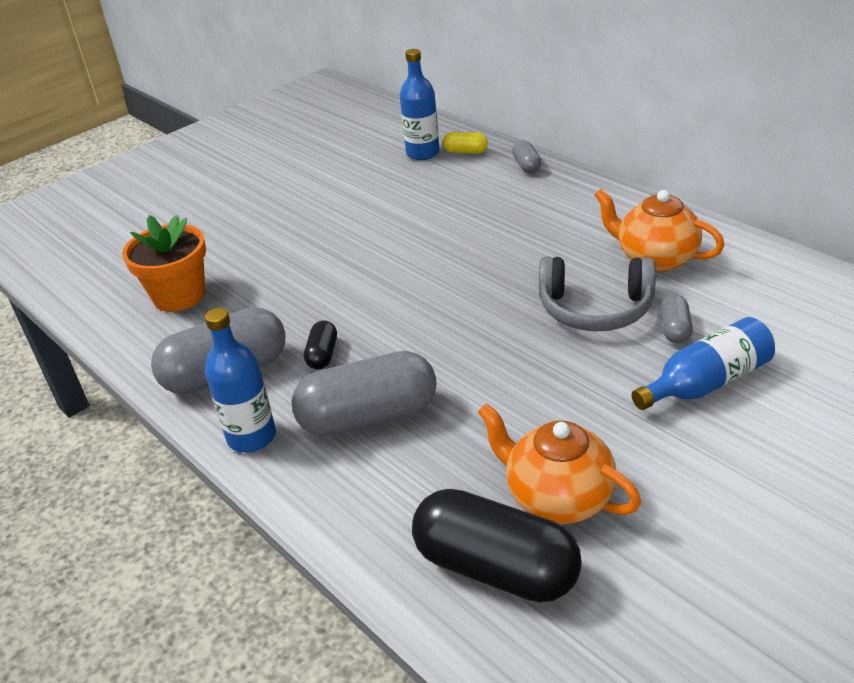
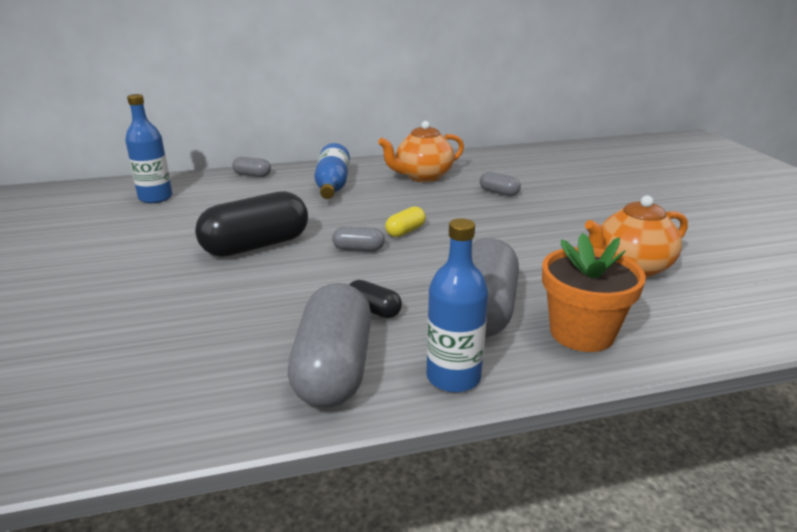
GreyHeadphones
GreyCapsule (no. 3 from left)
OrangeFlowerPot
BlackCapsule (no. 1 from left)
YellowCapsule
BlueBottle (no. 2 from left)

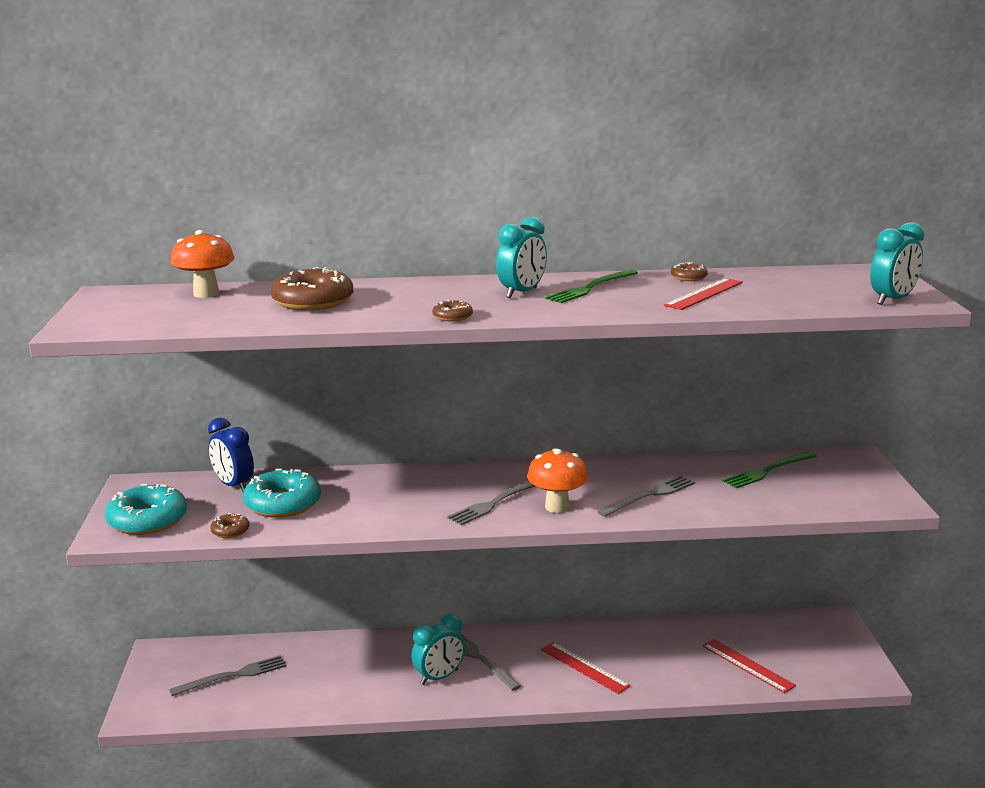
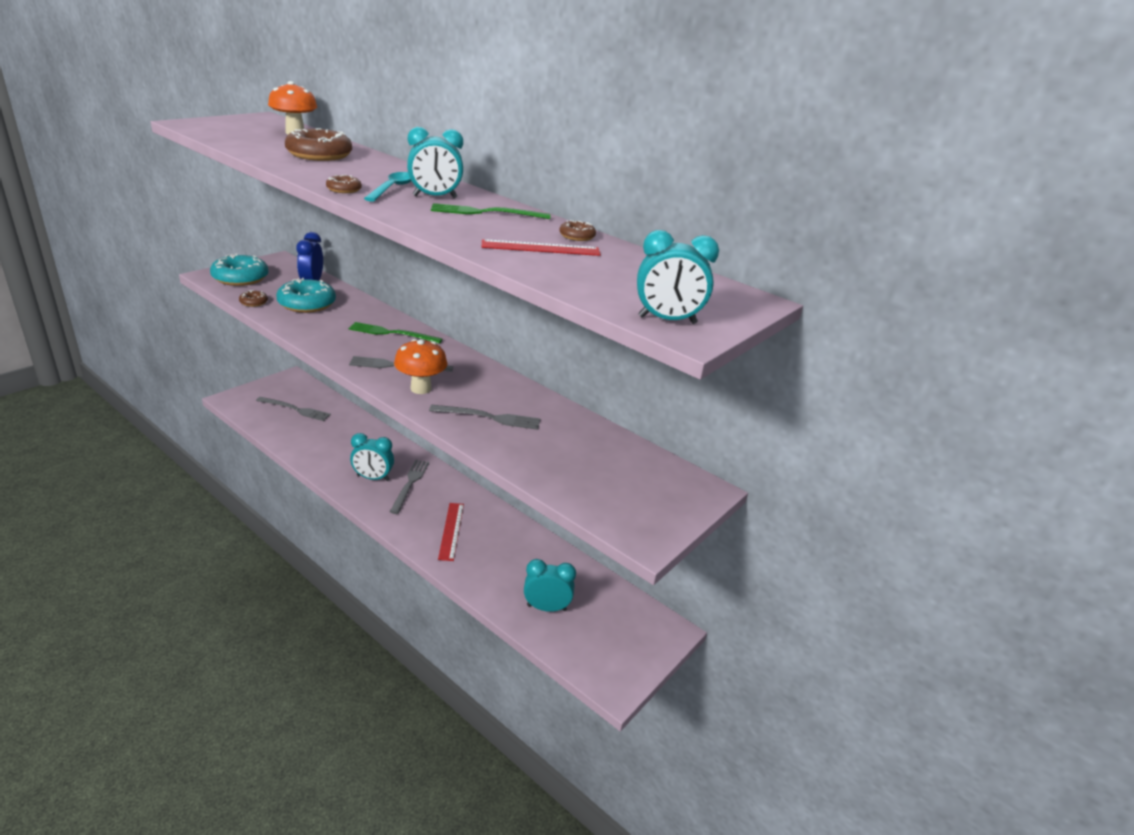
TurquoiseSpoon
GreenFork (no. 1 from left)
TurquoiseClock (no. 3 from left)

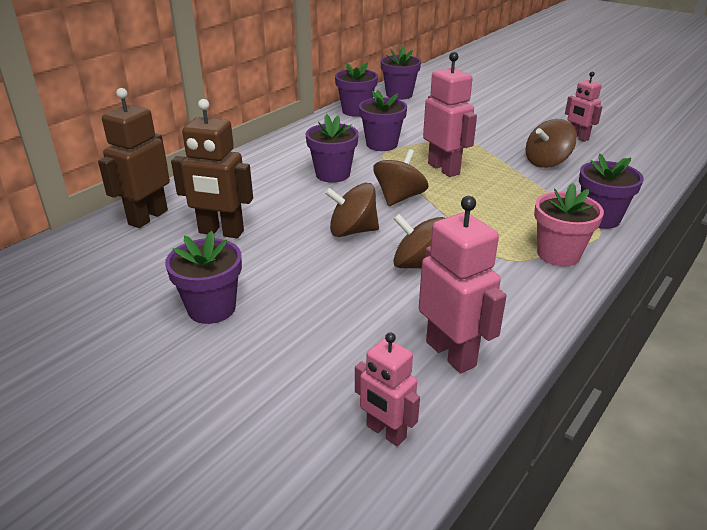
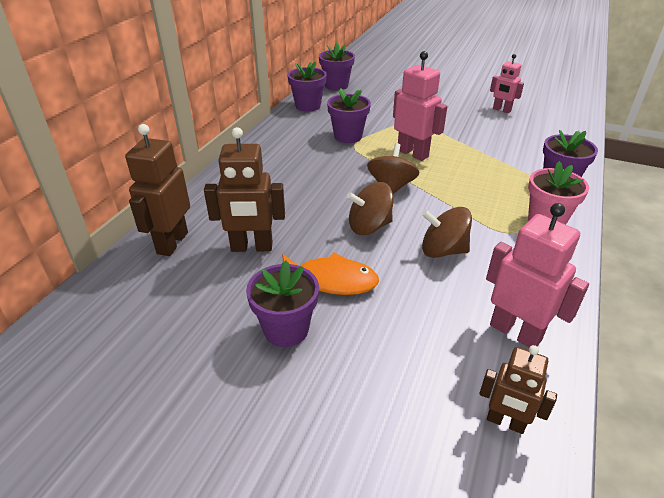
PurpleFlowerPot (no. 2 from left in the first image)
BrownSpinningTop (no. 4 from left in the first image)
OrangeFish
BrownRobot (no. 3 from left)

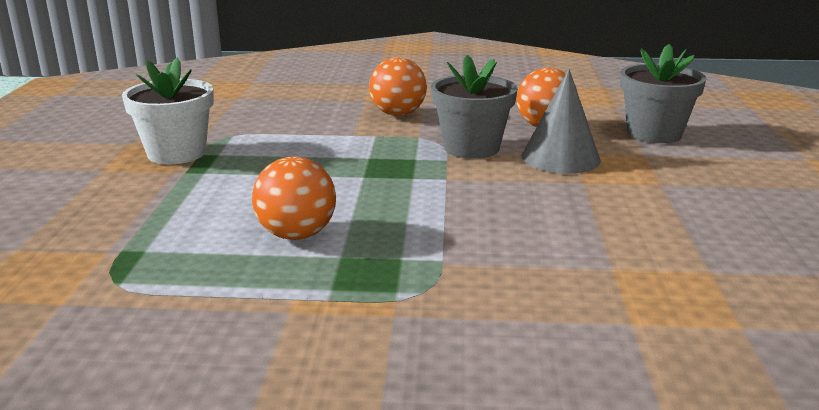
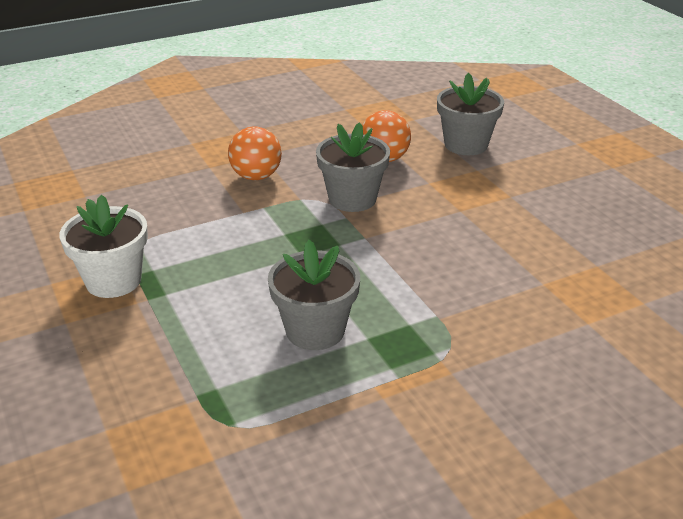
GreyCone
GreyFlowerPot (no. 1 from left)

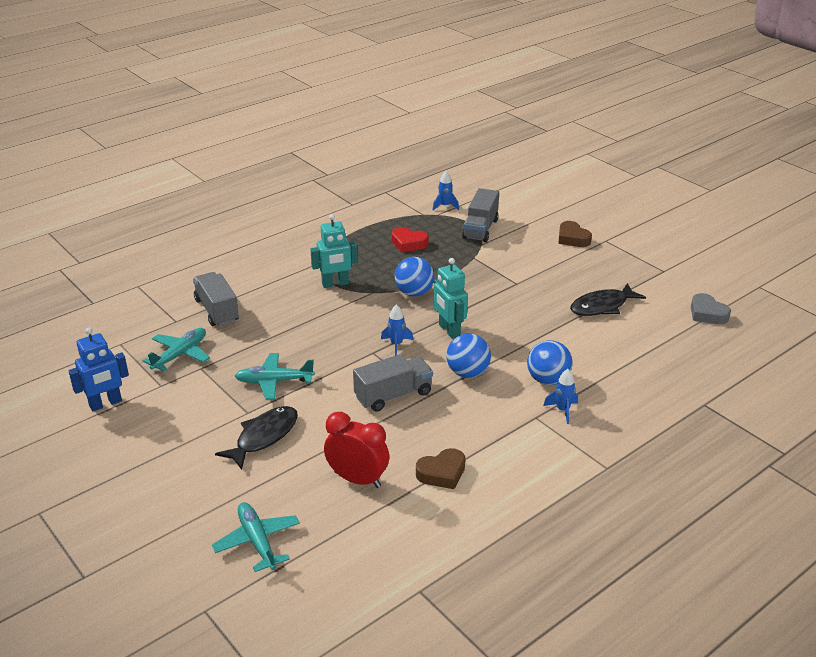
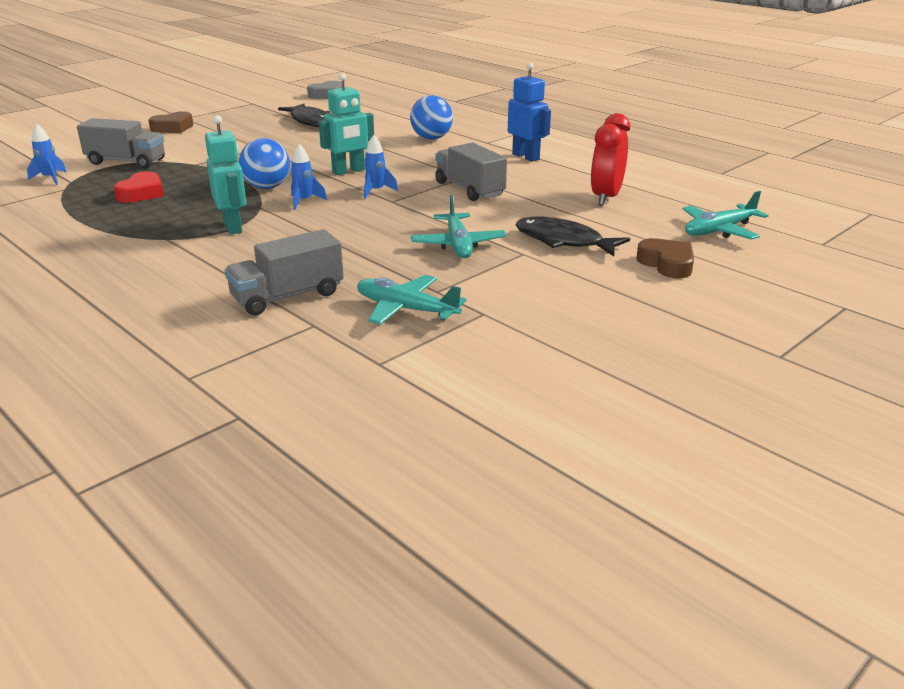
BlueBall (no. 2 from left in the first image)
BlueRobot
BrownHeart (no. 2 from left)
BlueRocket (no. 2 from left)

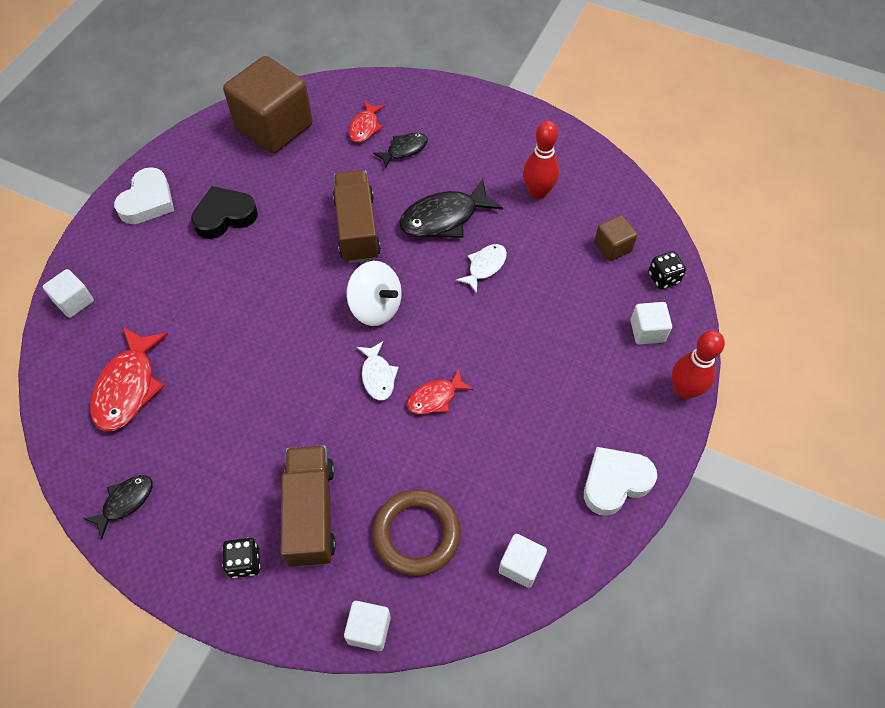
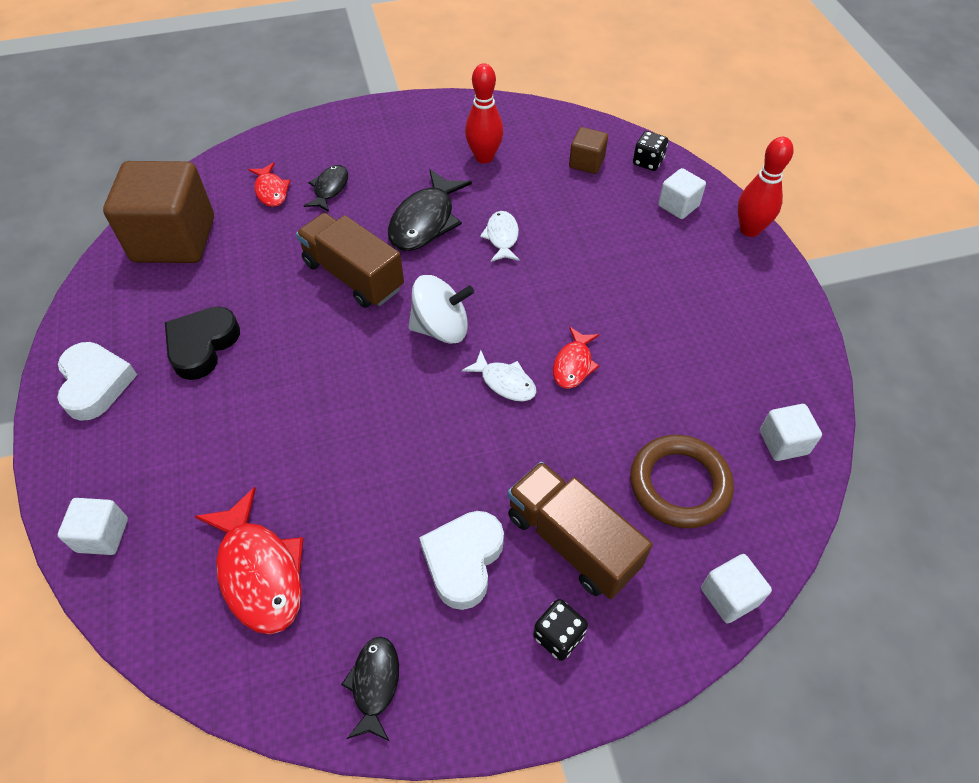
WhiteHeart (no. 2 from left)

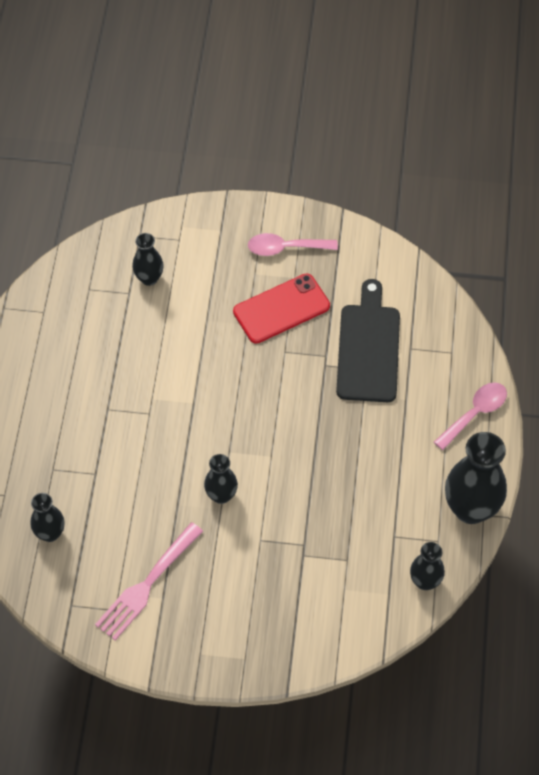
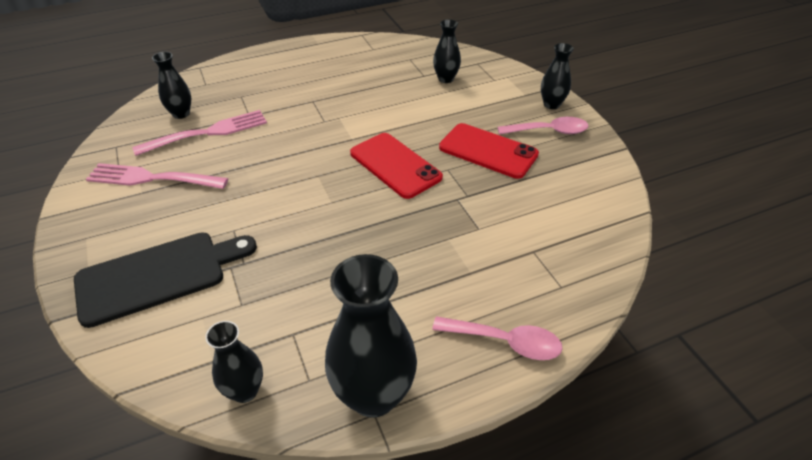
PinkFork (no. 2 from left)
RedPhone (no. 1 from left)
BlackVase (no. 5 from left)
BlackCuttingBoard
PinkSpoon (no. 2 from left)

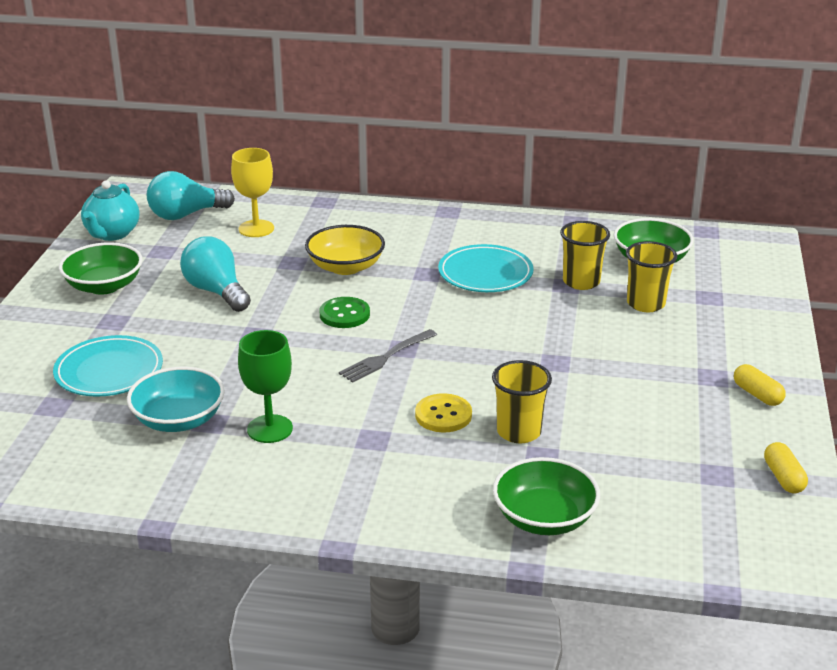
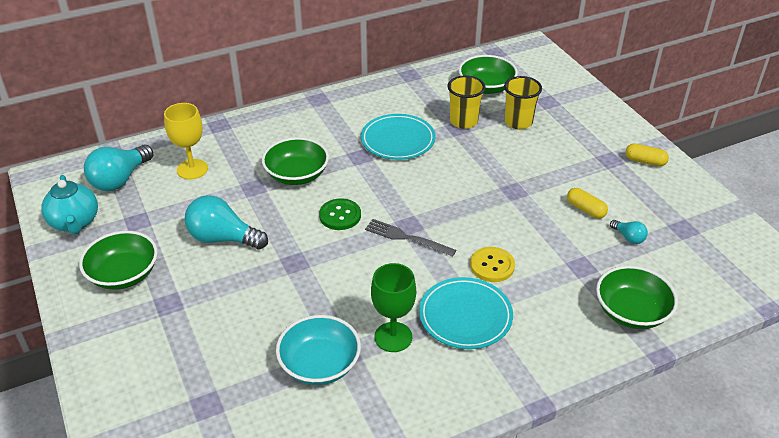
YellowCup (no. 1 from left in the first image)
TurquoiseLightBulb (no. 3 from left)
TurquoisePlate (no. 2 from left)
YellowCapsule (no. 1 from left)
GreenBowl (no. 2 from left)
GreyFork

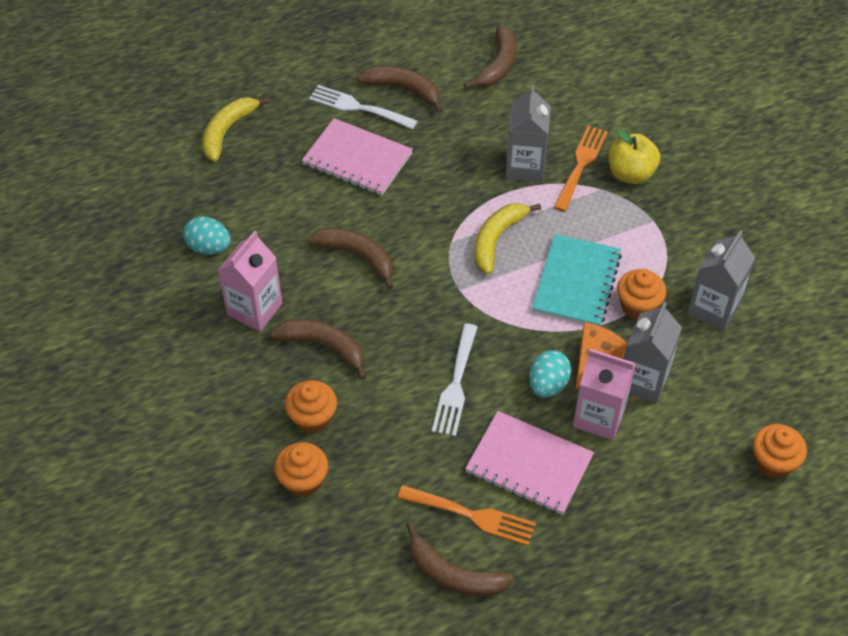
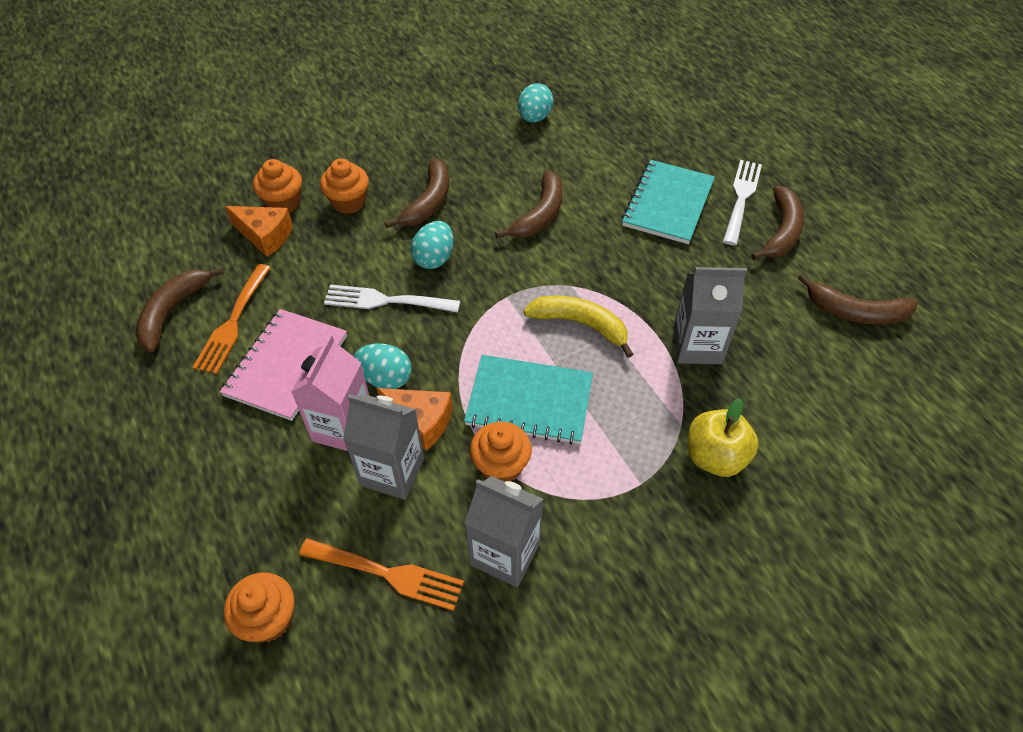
YellowBanana (no. 1 from left in the first image)
PinkCarton (no. 1 from left in the first image)
OrangeCheese (no. 1 from left)
TurquoiseEgg (no. 2 from left)
OrangeFork (no. 2 from left)
TurquoiseNotebook (no. 2 from left)

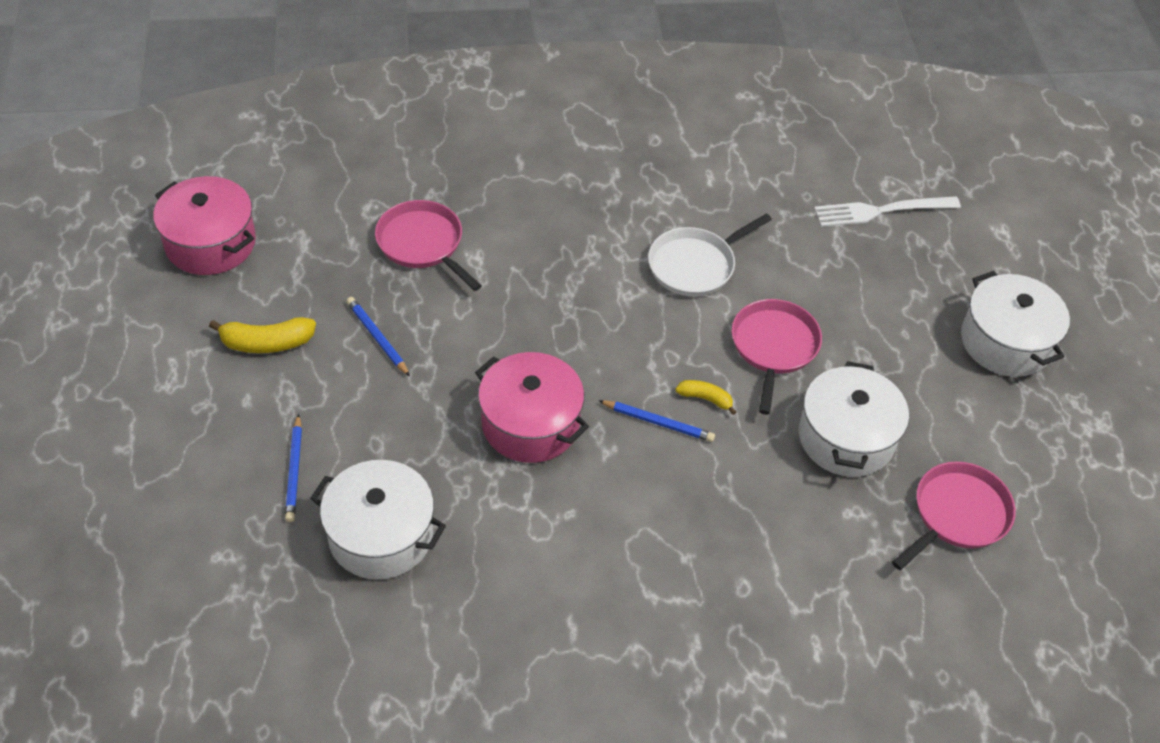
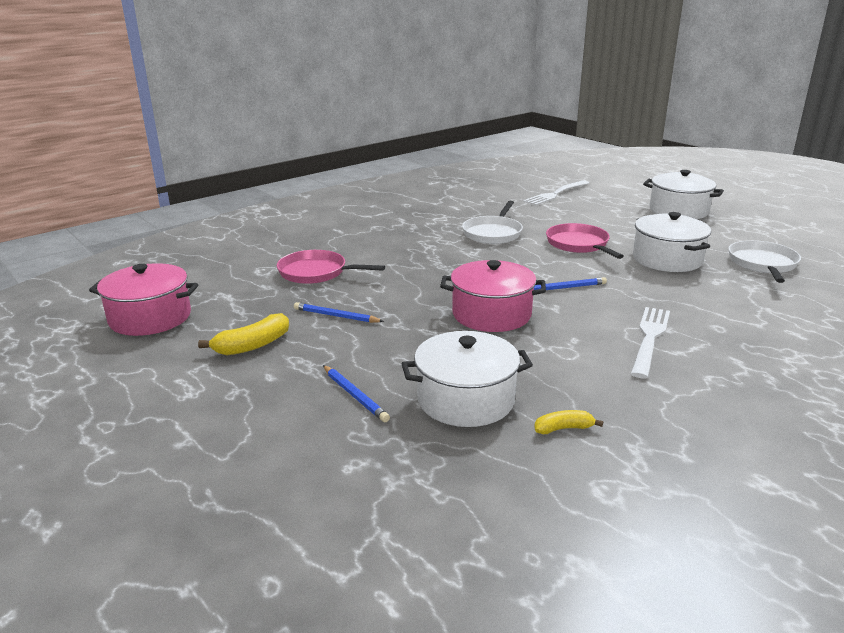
WhiteFork (no. 2 from left)
YellowBanana (no. 2 from left)
WhitePan (no. 2 from left)

